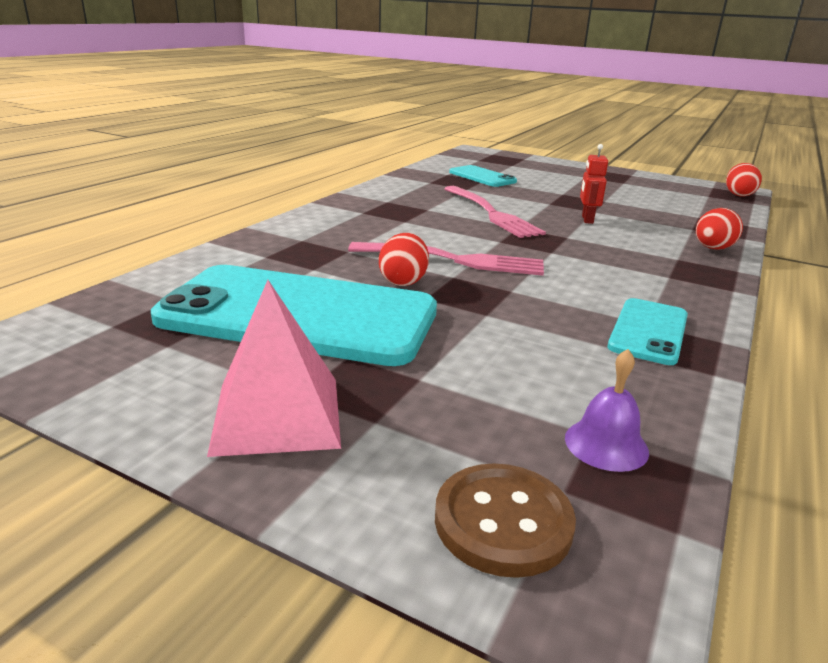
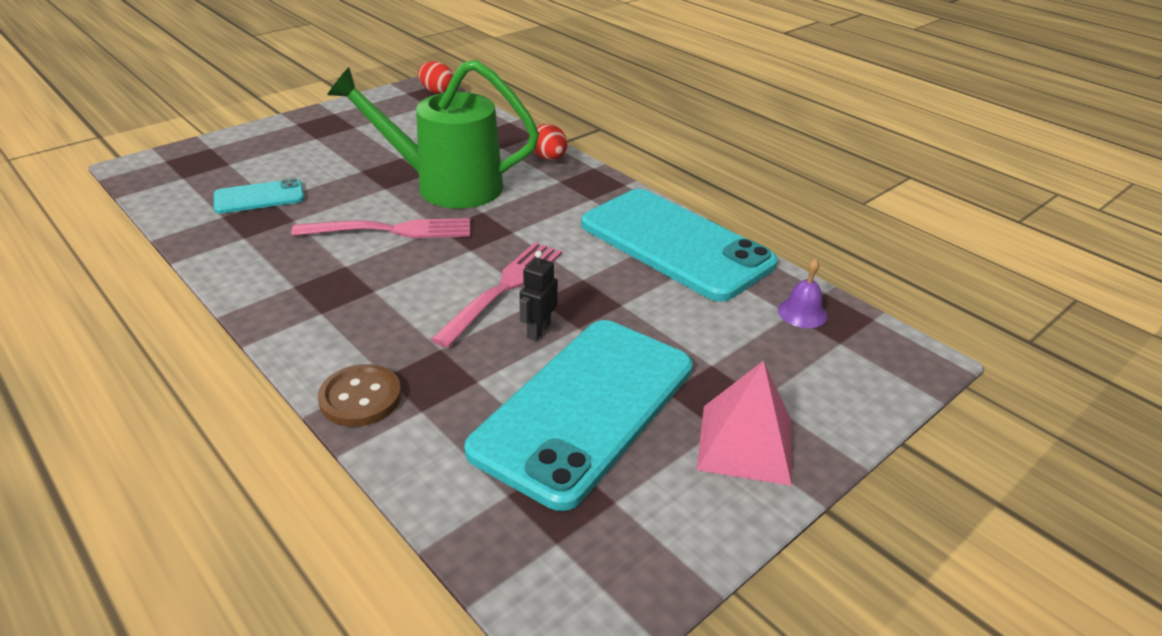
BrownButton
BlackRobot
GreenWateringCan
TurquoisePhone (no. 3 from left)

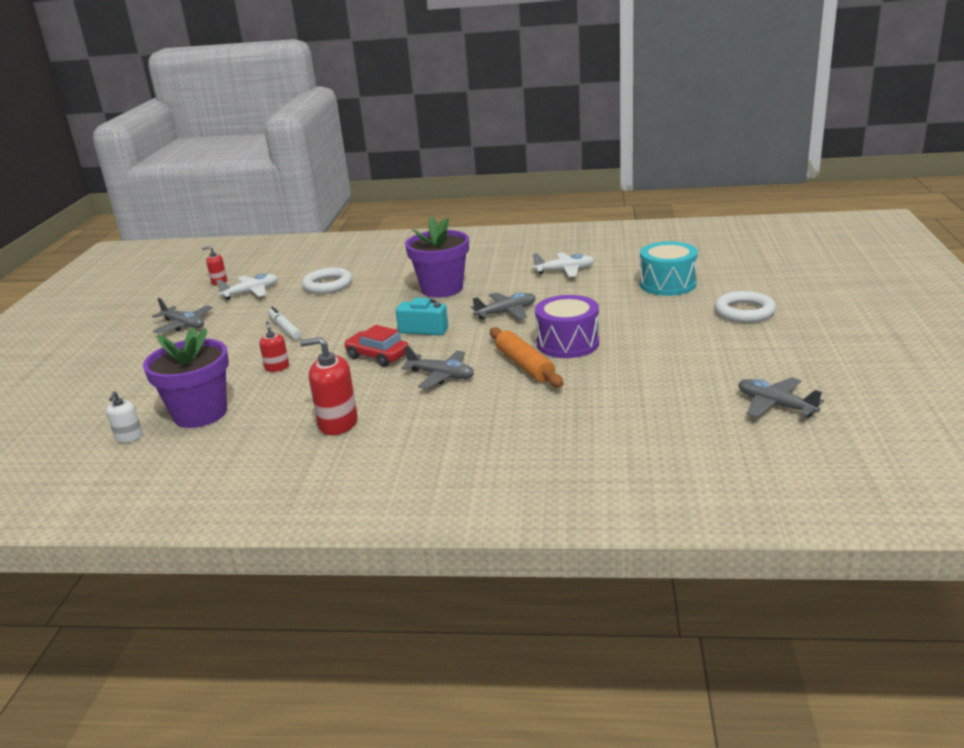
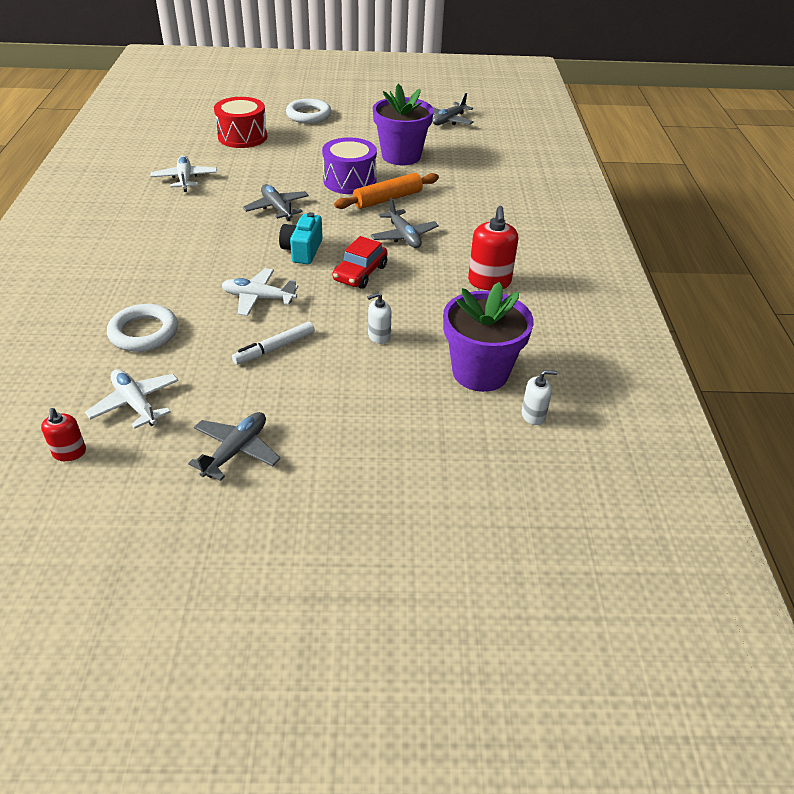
WhitePlane (no. 3 from left)
PurpleFlowerPot (no. 1 from left)
WhiteSoapDispenser (no. 1 from left)
RedDrum
GreyPlane (no. 3 from left)

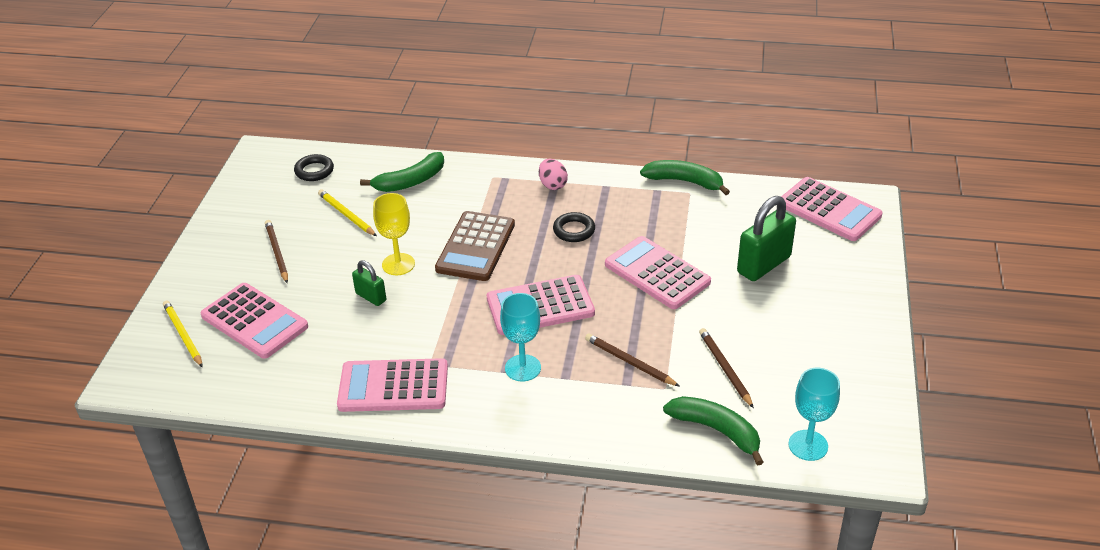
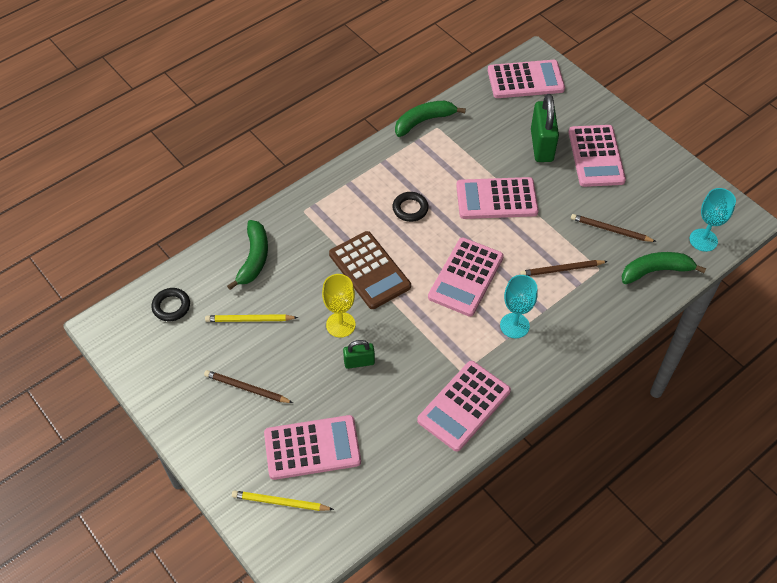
PinkEgg
PinkCalculator (no. 6 from left)

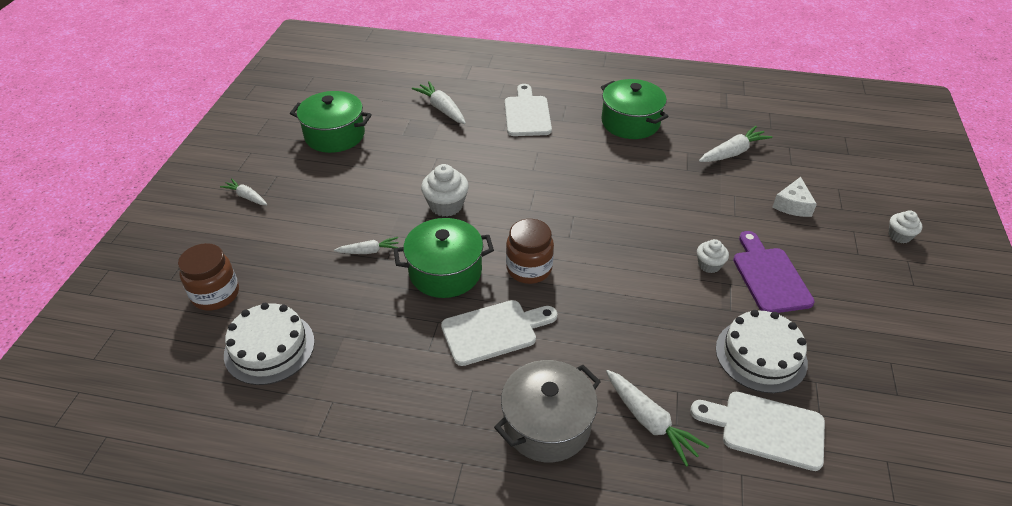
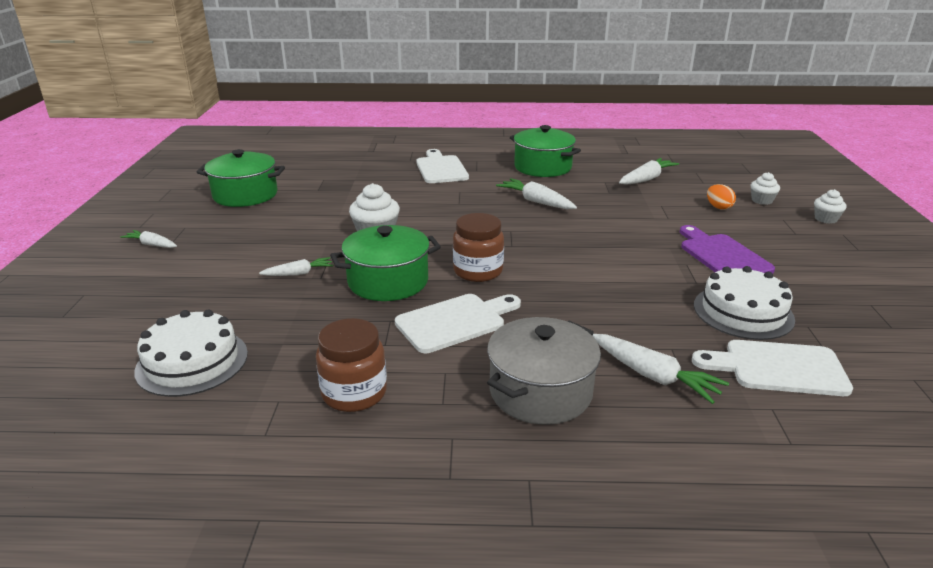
BrownJar (no. 1 from left)
WhiteCarrot (no. 3 from left)
WhiteCupcake (no. 2 from left)
OrangeEgg

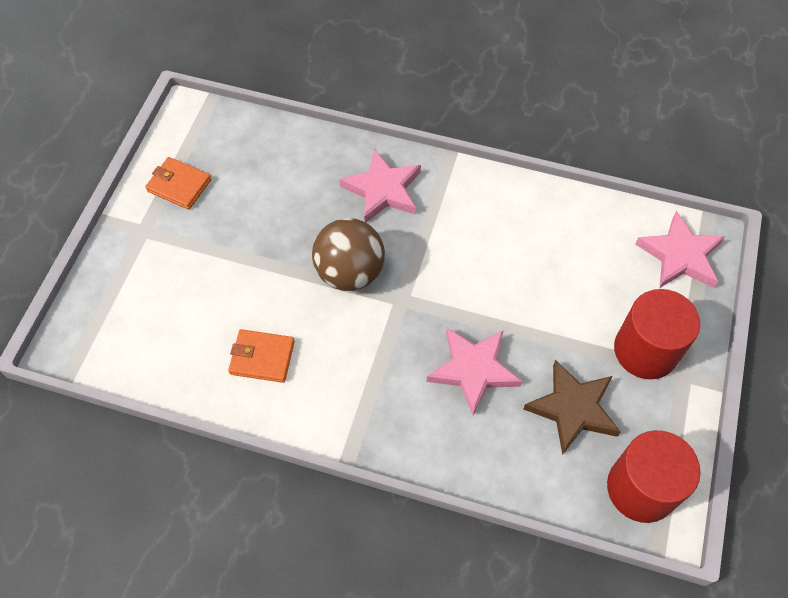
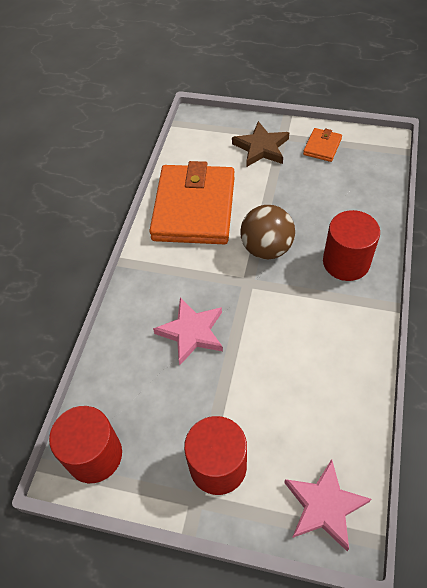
BrownStar
RedCylinder (no. 3 from left)
OrangeWallet (no. 1 from left)

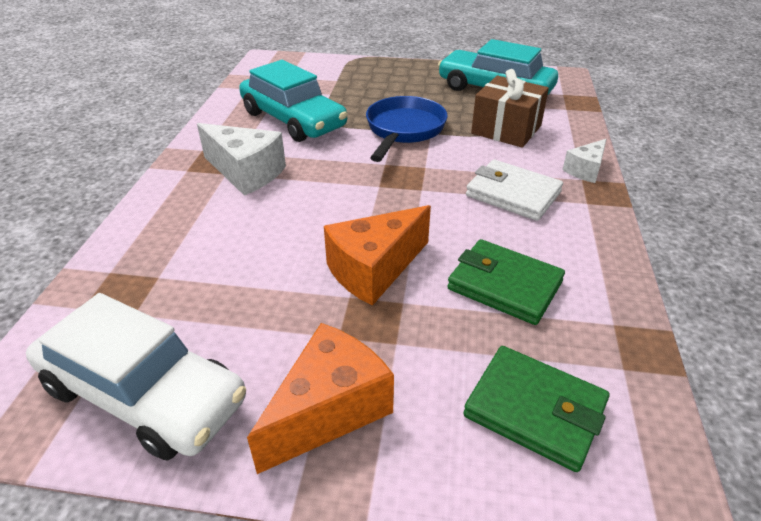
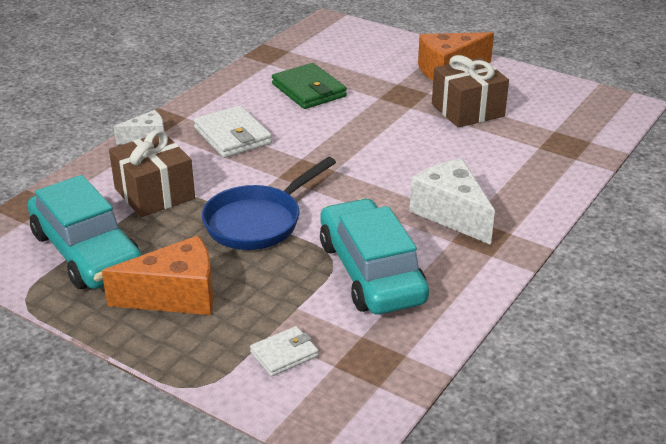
WhiteCar
GreenWallet (no. 2 from left in the first image)
WhiteWallet (no. 2 from left)
BrownGift (no. 2 from left)
OrangeCheese (no. 1 from left)

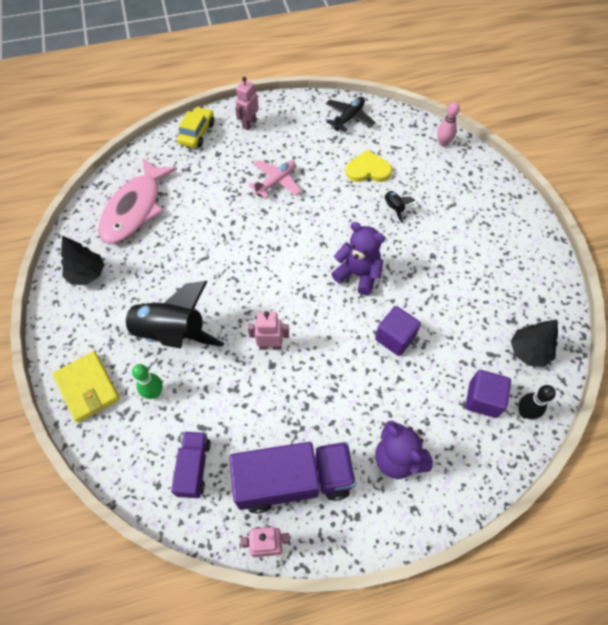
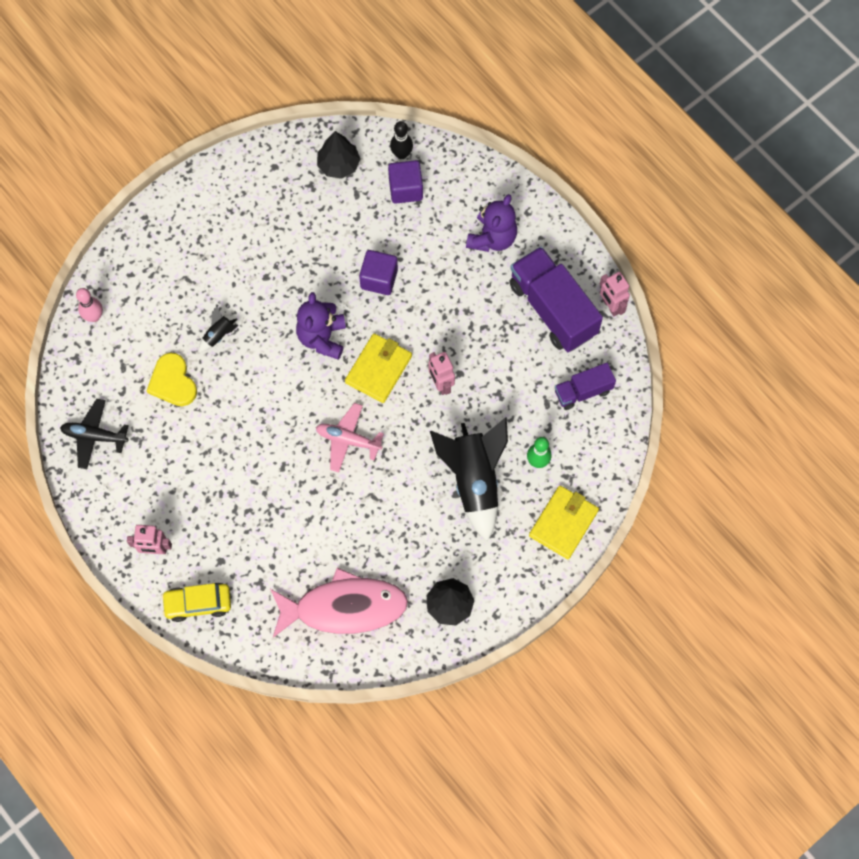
YellowWallet (no. 1 from left)
PinkPlane

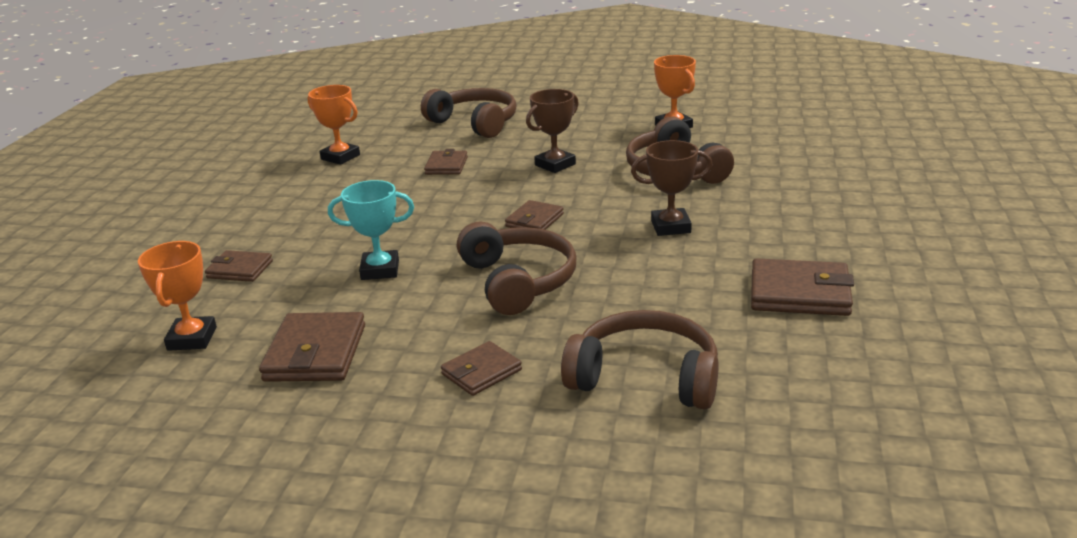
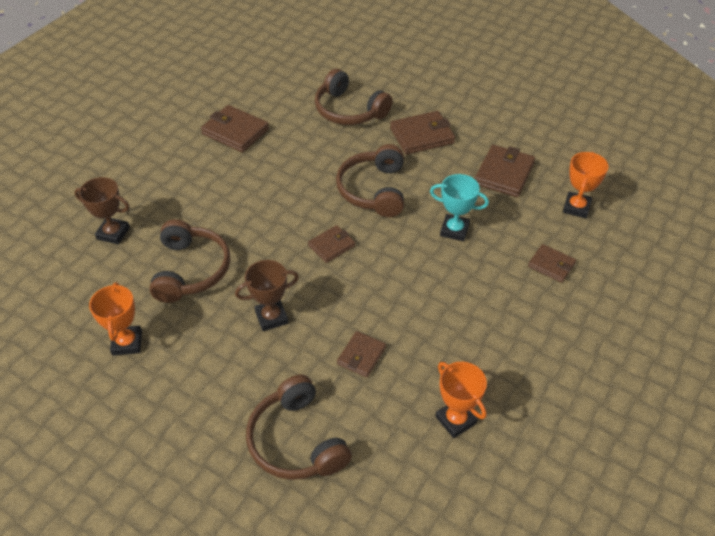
BrownTrophy (no. 1 from left)
BrownWallet (no. 4 from left)

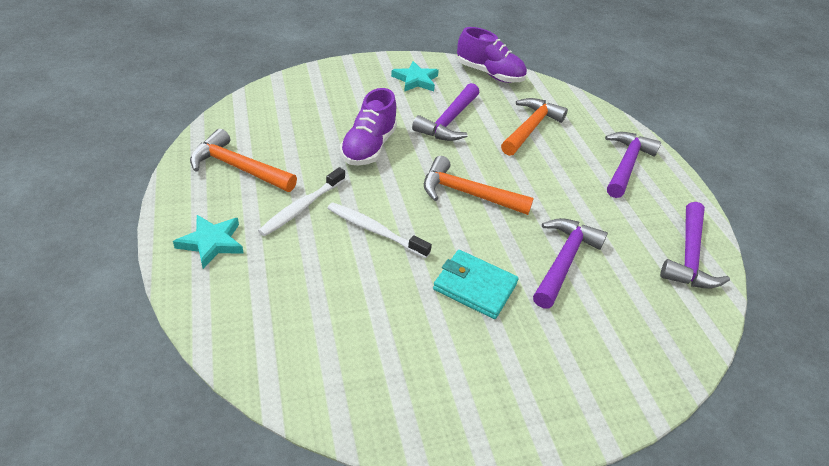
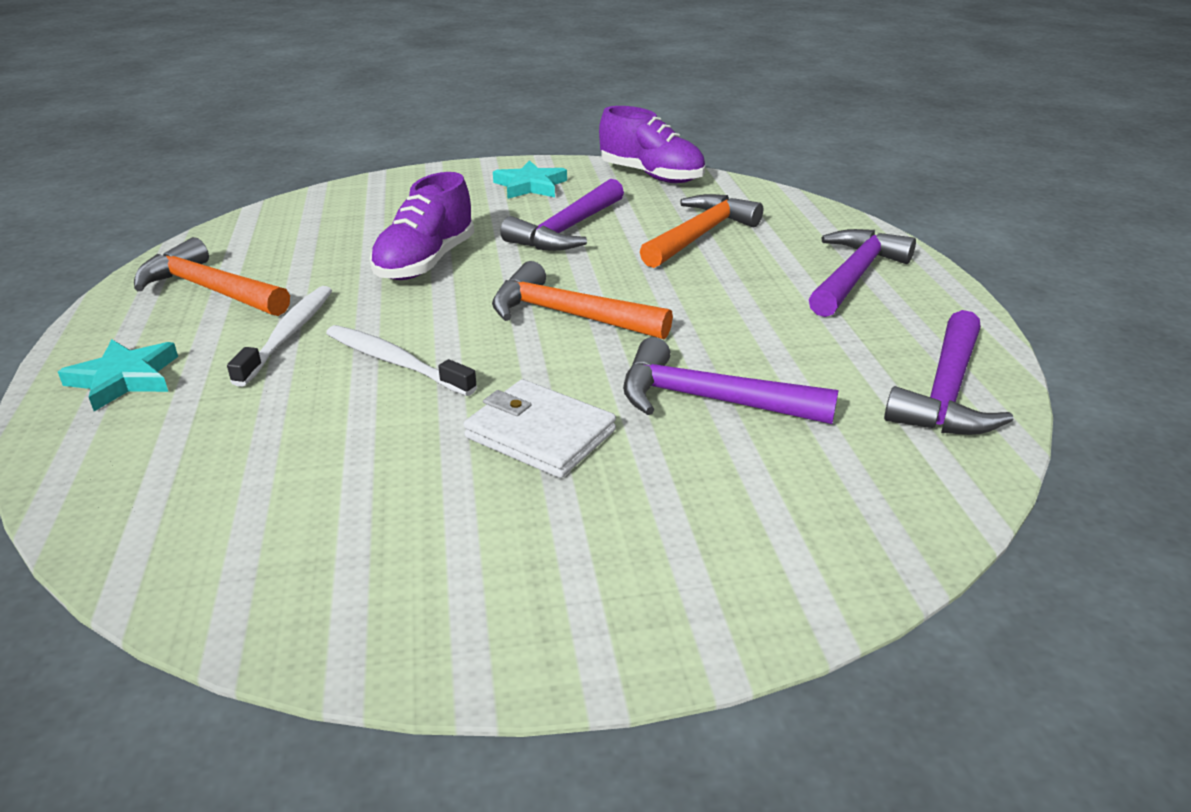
WhiteWallet
WhiteToothbrush (no. 1 from left)
PurpleHammer (no. 2 from left)

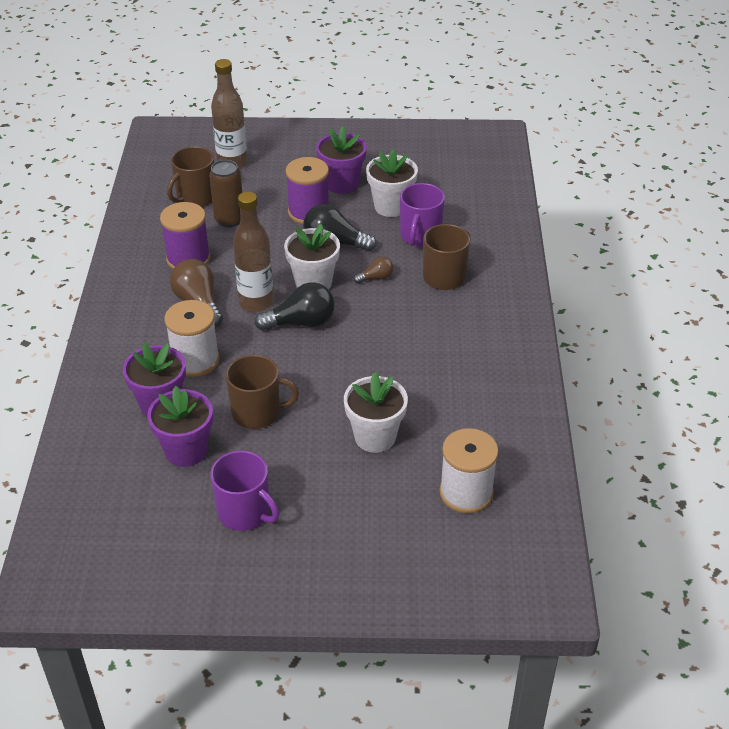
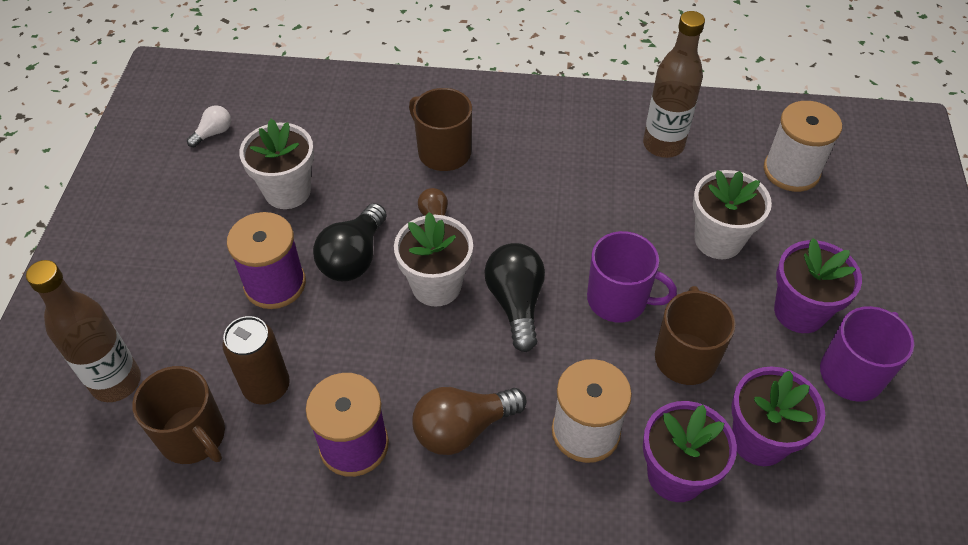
WhiteLightBulb
BrownBottle (no. 2 from left)
PurpleFlowerPot (no. 3 from left)
PurpleMug (no. 1 from left)

